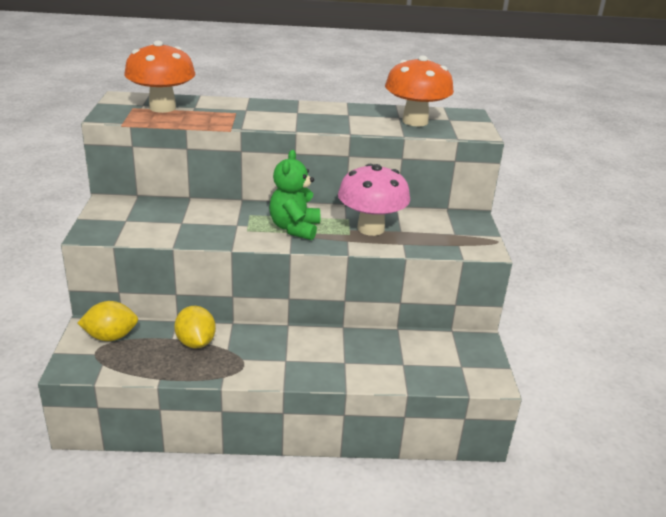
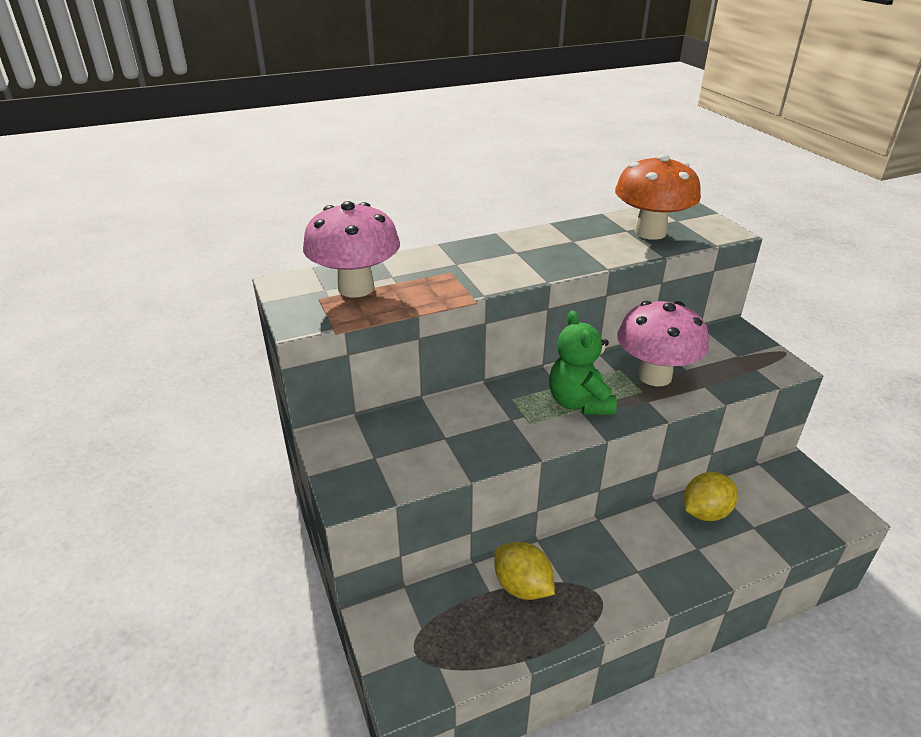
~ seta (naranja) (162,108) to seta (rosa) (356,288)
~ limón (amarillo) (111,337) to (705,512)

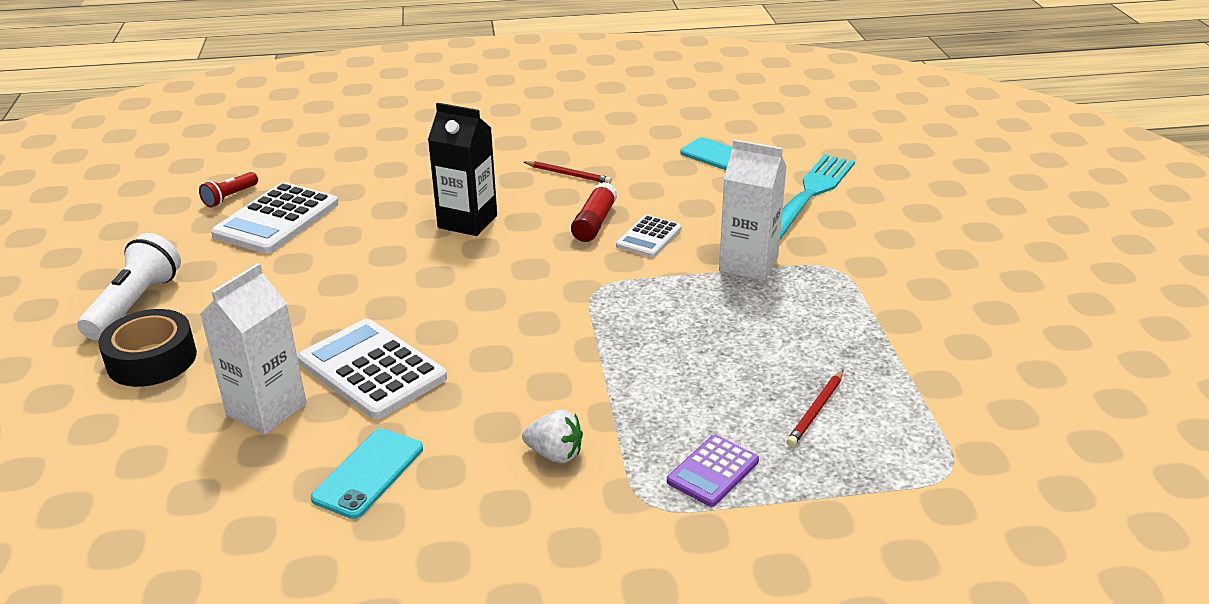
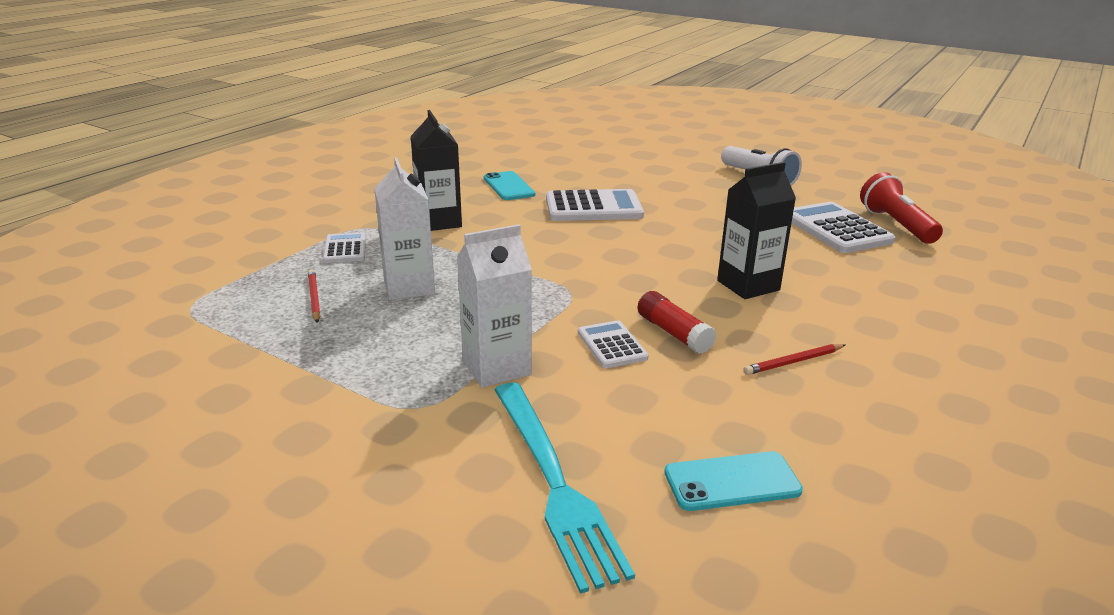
~ calculadora (morado) (713,471) to calculadora (blanco) (345,249)
~ cartón de leche (blanco) (266,409) to (409,287)
~ fresa (blanco) (555,454) to cartón de leche (negro) (439,222)
~ lámpara de mano (rojo) (230,197) = (896,225) x1.81
- cinta adhesiva (negro) (152,359)

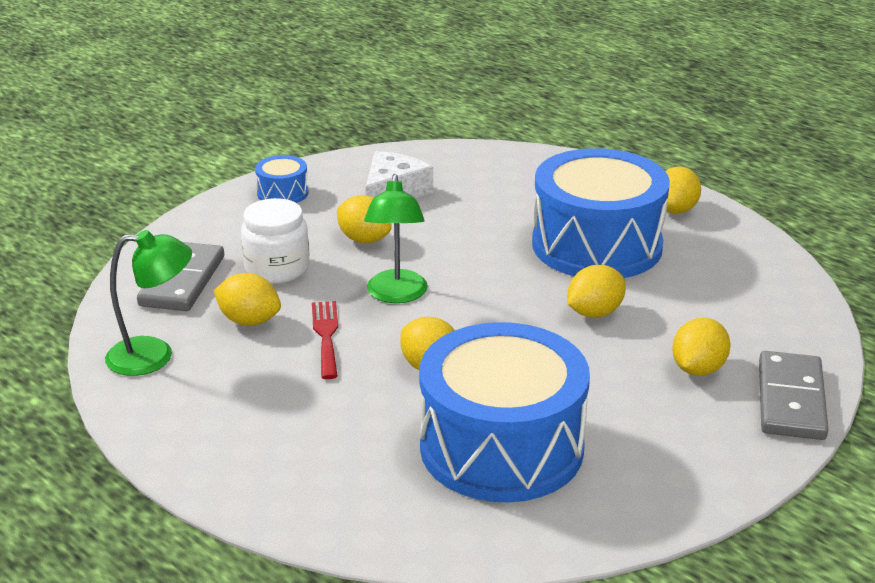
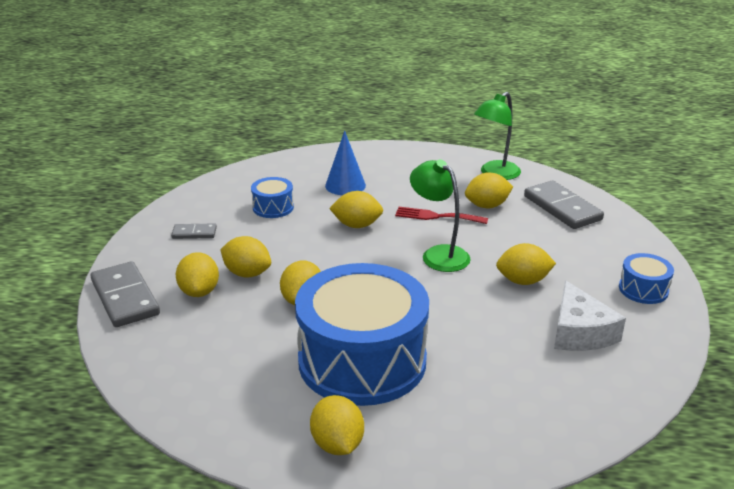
+ ficha de dominó (gris) (194,233)
+ limón (amarillo) (247,273)
~ tambor (azul) (501,447) = (273,207) x0.42
+ cono (azul) (345,185)
~ tenedor (rojo) (326,335) = (436,216) 150 degrees clockwise
- tarro (blanco) (277,269)

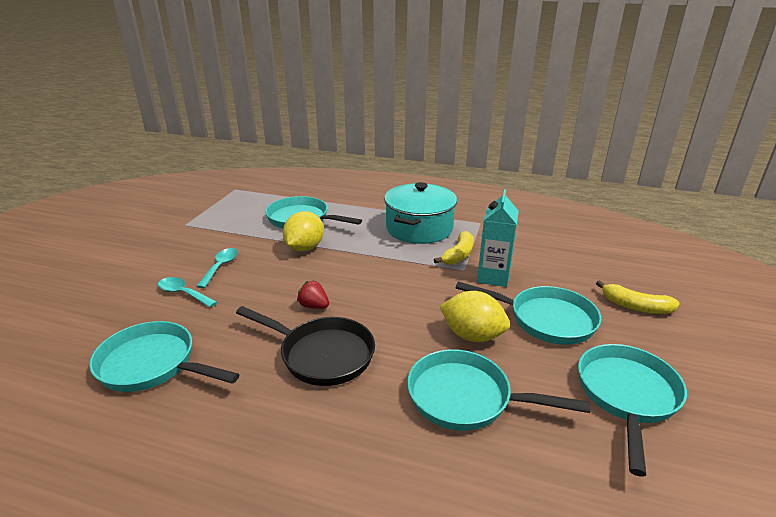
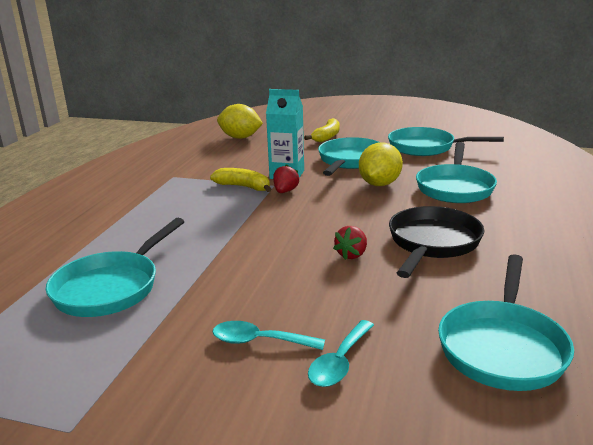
~ limón (amarillo) (304,248) to (240,137)
+ fresa (rojo) (285,191)
- olla (turquesa) (419,228)

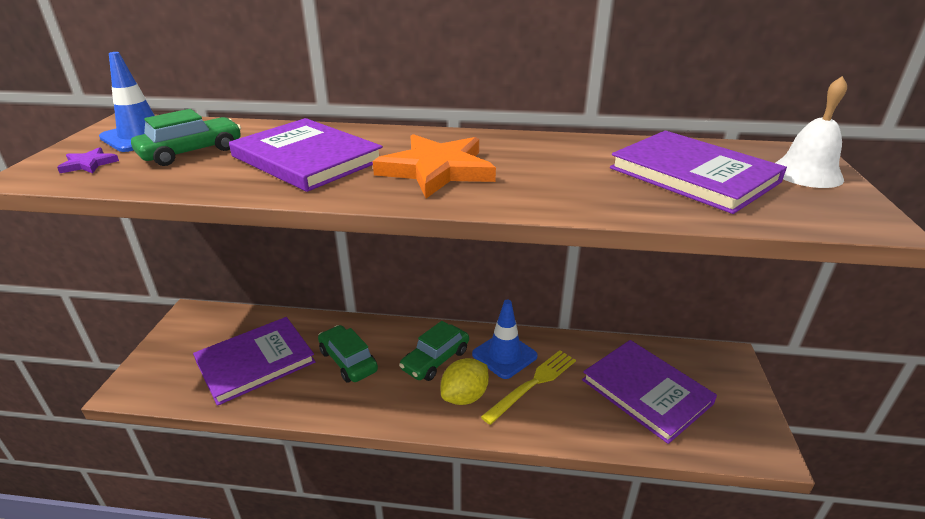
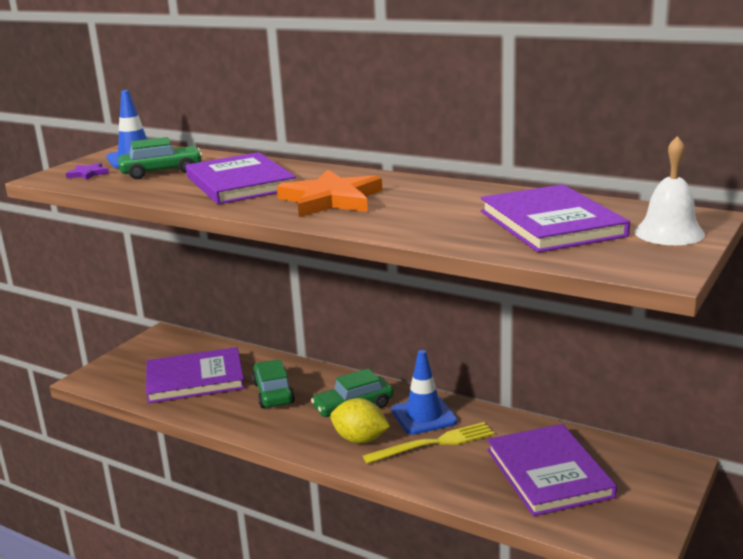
~ limón (amarillo) (465,396) = (360,439) 45 degrees clockwise

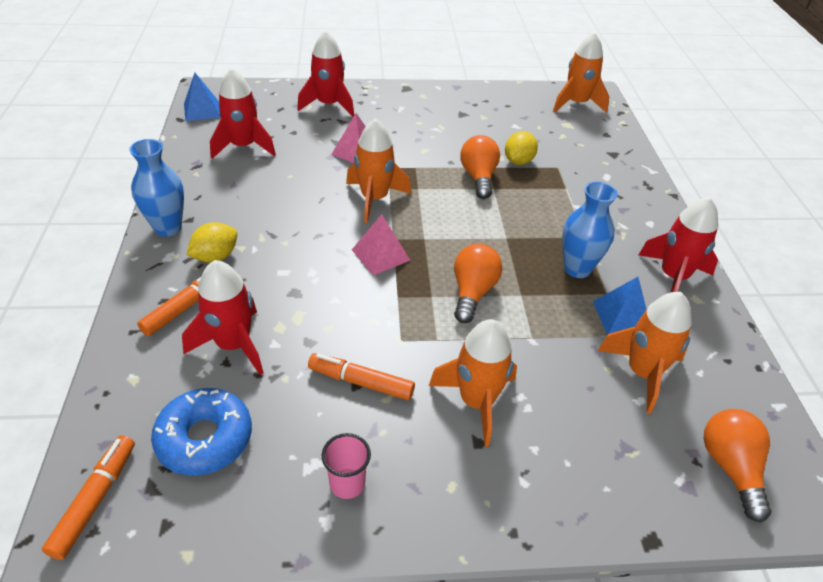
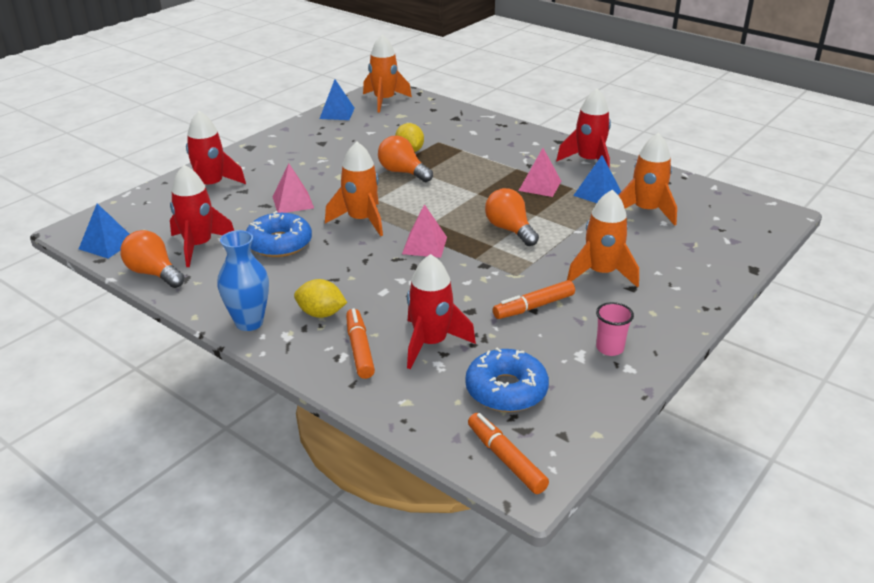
~ bombilla (naranja) (730,467) to (154,273)
+ rosquilla (azul) (279,244)
~ limón (amarillo) (215,257) = (321,314) 75 degrees counterclockwise
+ pirámide (azul) (337,113)
~ florero (azul) (577,269) to pirámide (rosa) (540,186)

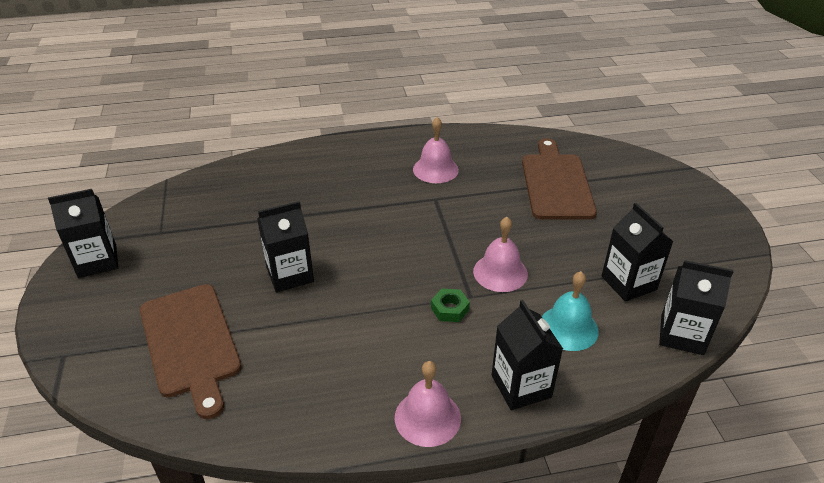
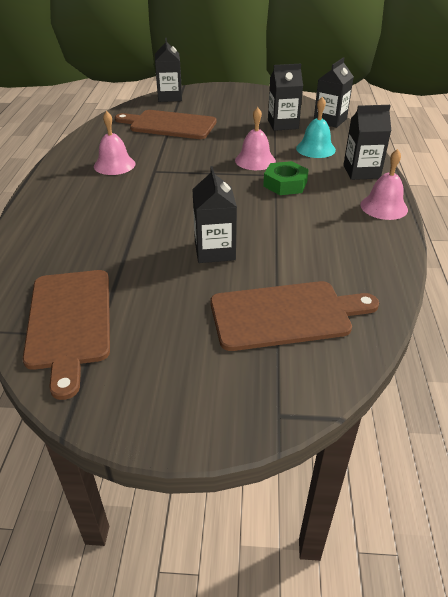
+ tabla de cortar (marrón) (70,322)
~ cartón de leche (negro) (97,261) to (169,97)
~ tuerca (verde) (450,309) = (285,184) x1.56

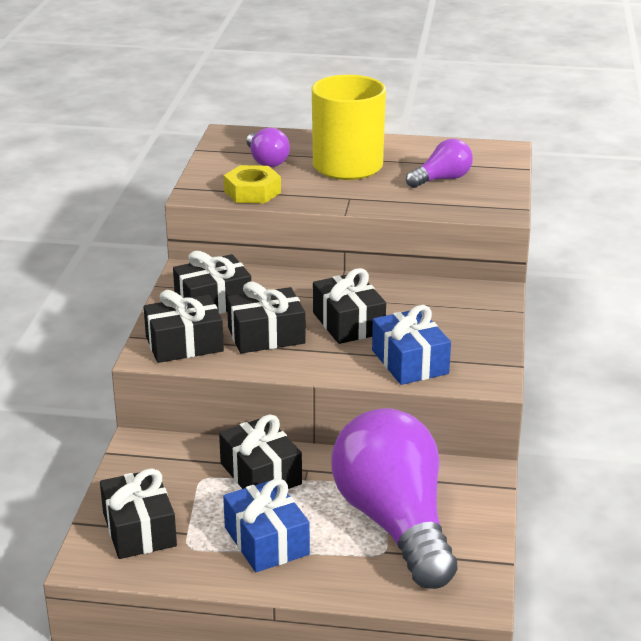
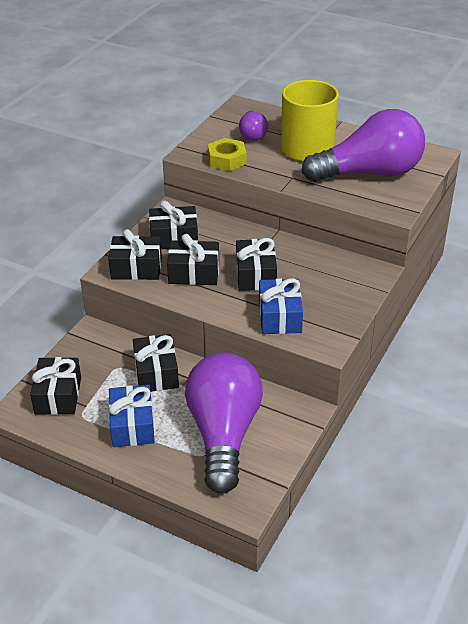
~ bombilla (morado) (442,179) = (369,173) x2.14

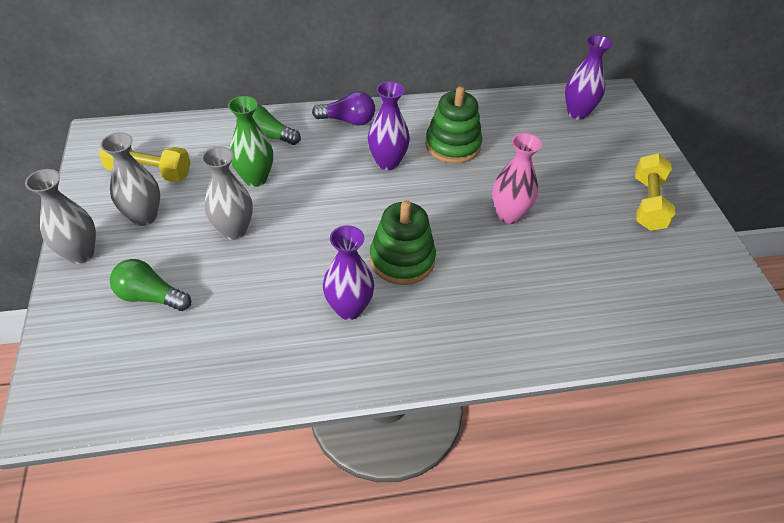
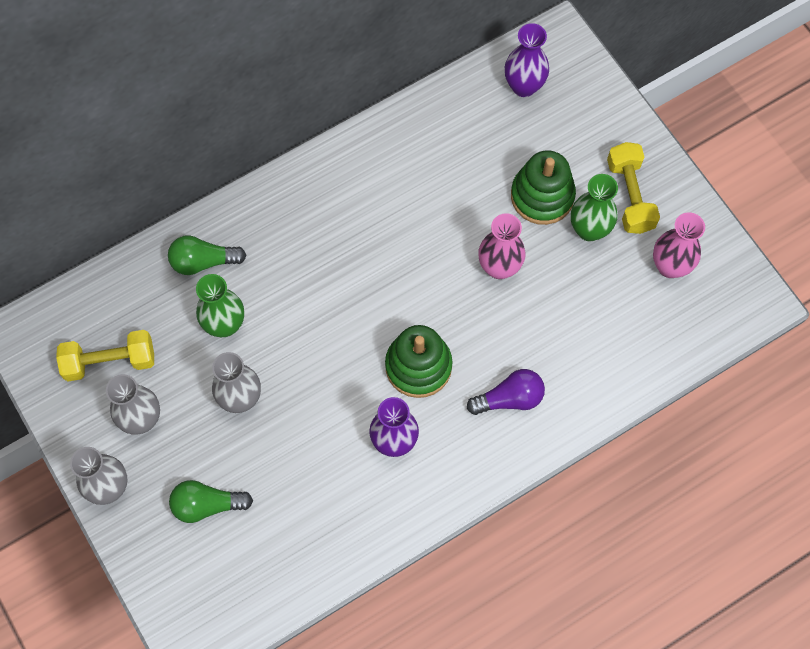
~ bombilla (morado) (348,120) to (509,398)
~ juguete apilable (verde) (453,145) to (542,196)
+ florero (verde) (589,229)
+ florero (rosa) (670,266)
- florero (morado) (387,162)

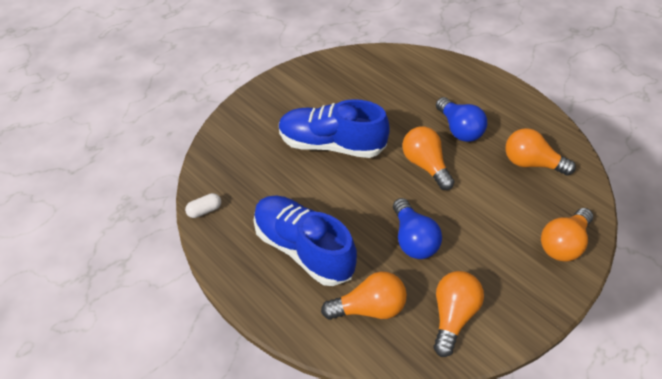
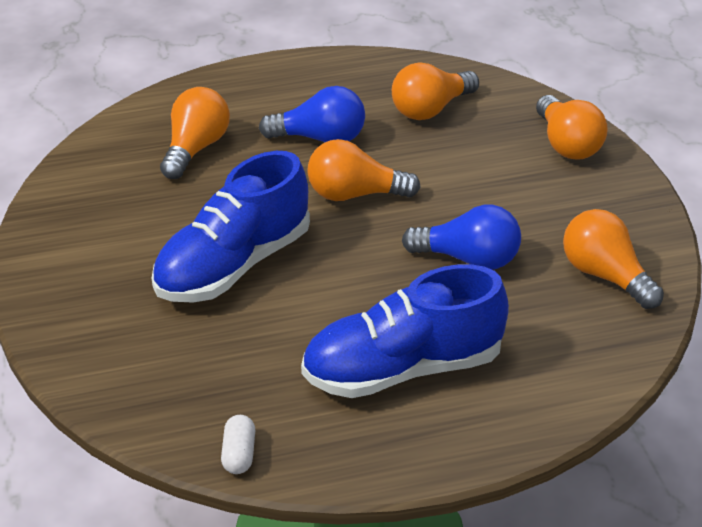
~ bombilla (naranja) (369,308) to (196,148)

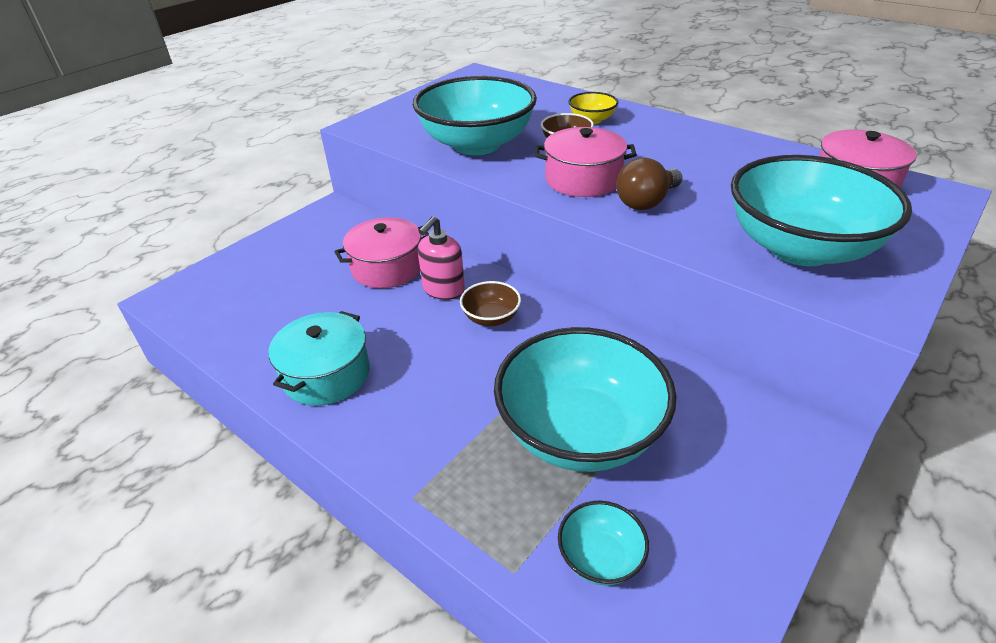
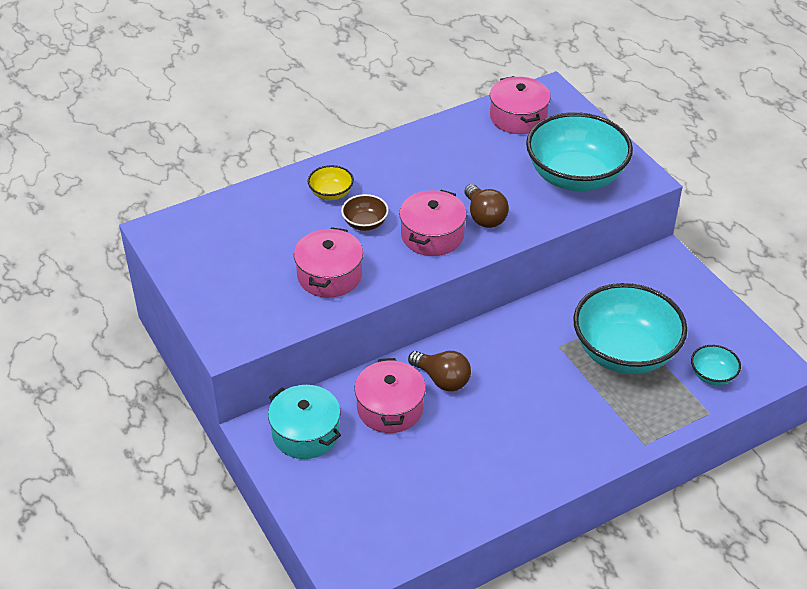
~ olla (turquesa) (326,374) to (306,433)
~ cuenco (turquesa) (477,144) to olla (rosa) (329,275)
~ dispensador de jabón (rosa) (443,289) to bombilla (marrón) (442,379)
- cuenco (marrón) (491,318)

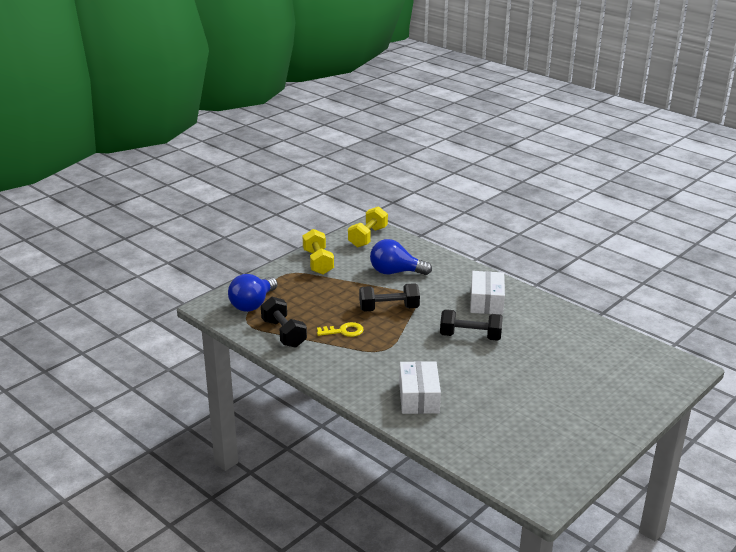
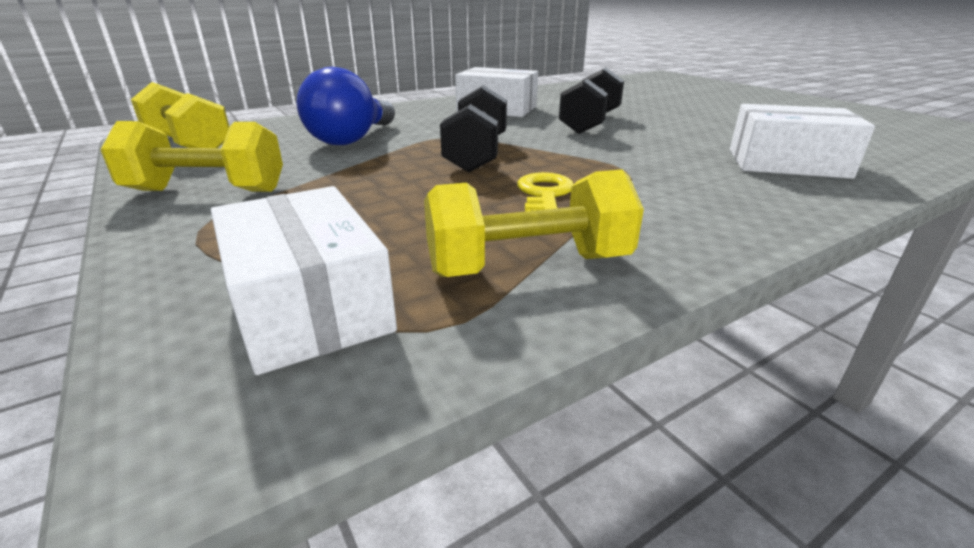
~ bombilla (azul) (252,304) to caja (blanco) (309,305)
~ mancuerna (negro) (283,333) to mancuerna (amarillo) (528,266)

